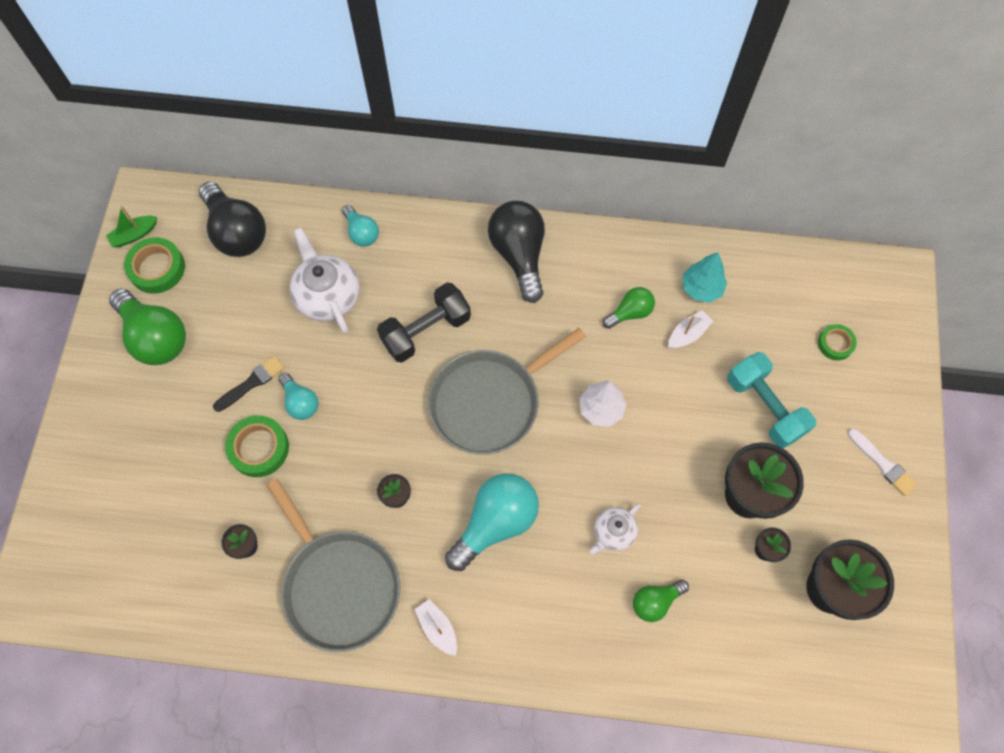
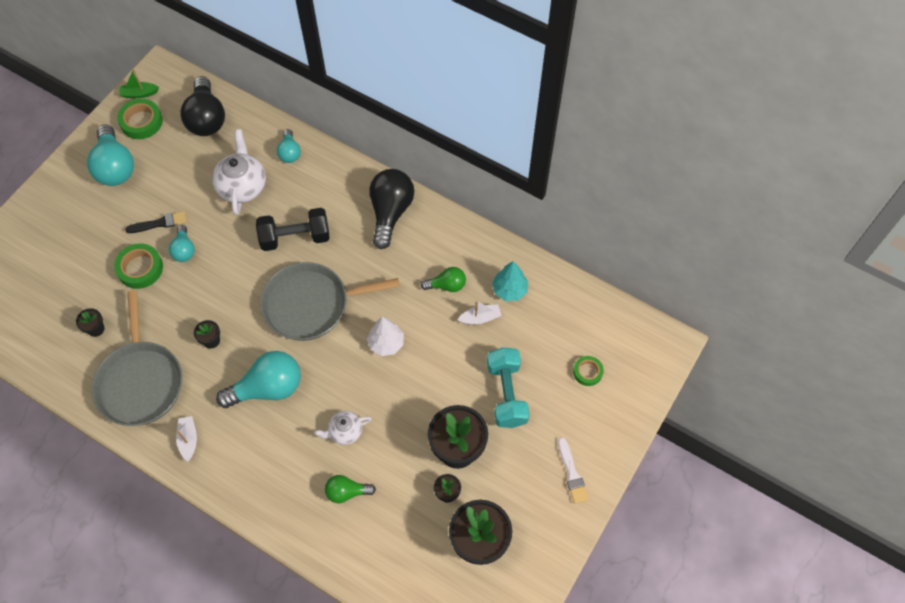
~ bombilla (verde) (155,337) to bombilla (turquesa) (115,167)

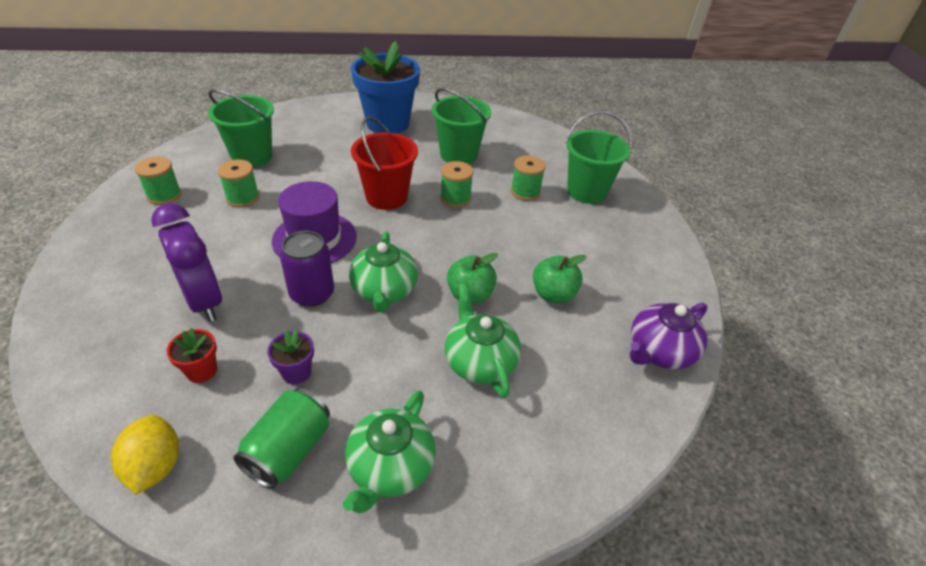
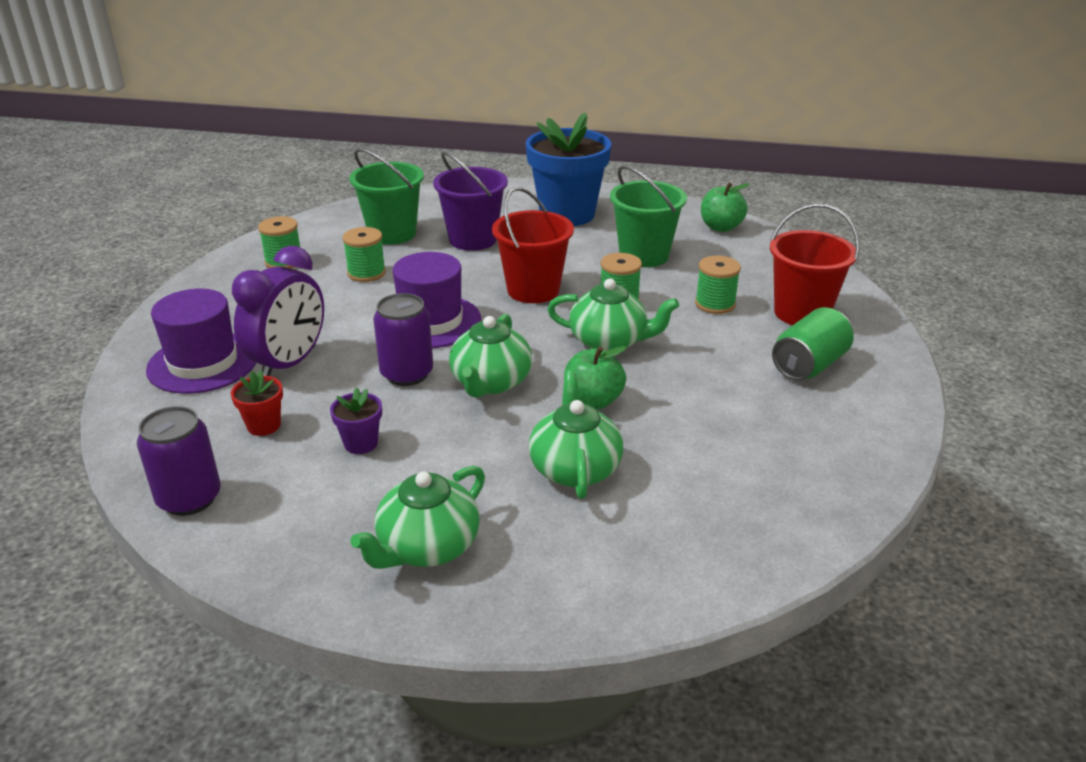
~ limón (amarillo) (155,466) to lata (morado) (189,498)
+ sombrero (morado) (203,363)
~ despertador (morado) (204,301) = (289,364) 45 degrees clockwise
+ balde (morado) (473,239)
+ tetera (verde) (609,341)
~ manzana (verde) (553,294) to (721,227)
~ balde (verde) (586,191) to balde (rojo) (801,313)
~ lata (verde) (289,450) to (809,365)
- tetera (morado) (660,351)

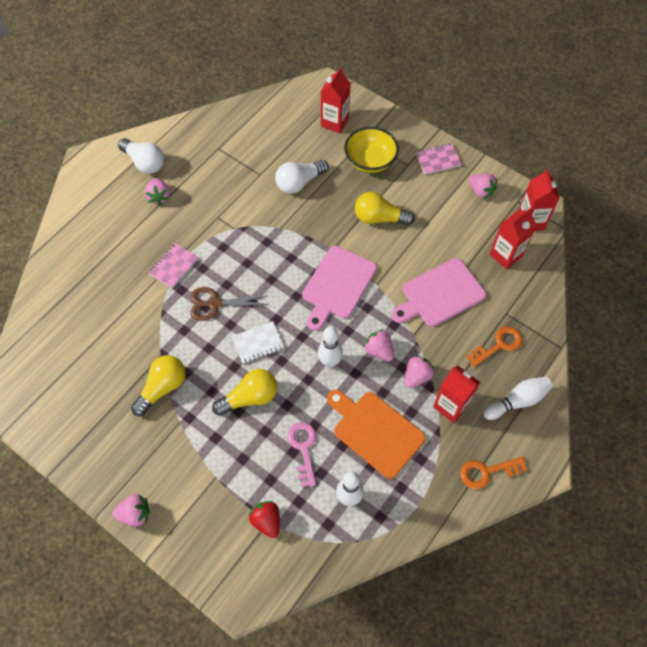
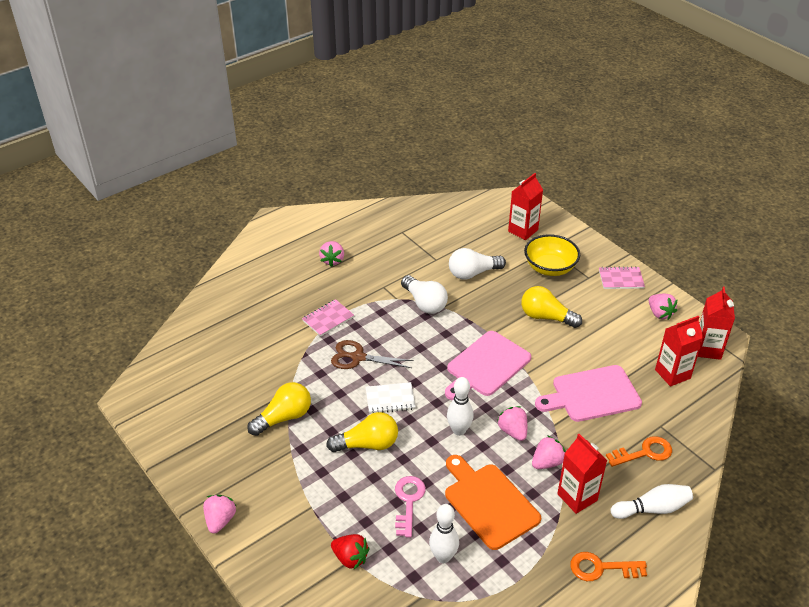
~ fresa (rosa) (135,514) = (220,520) 90 degrees counterclockwise
~ fresa (rojo) (266,521) = (350,558) 135 degrees clockwise
~ bombilla (blanco) (145,163) to (424,303)

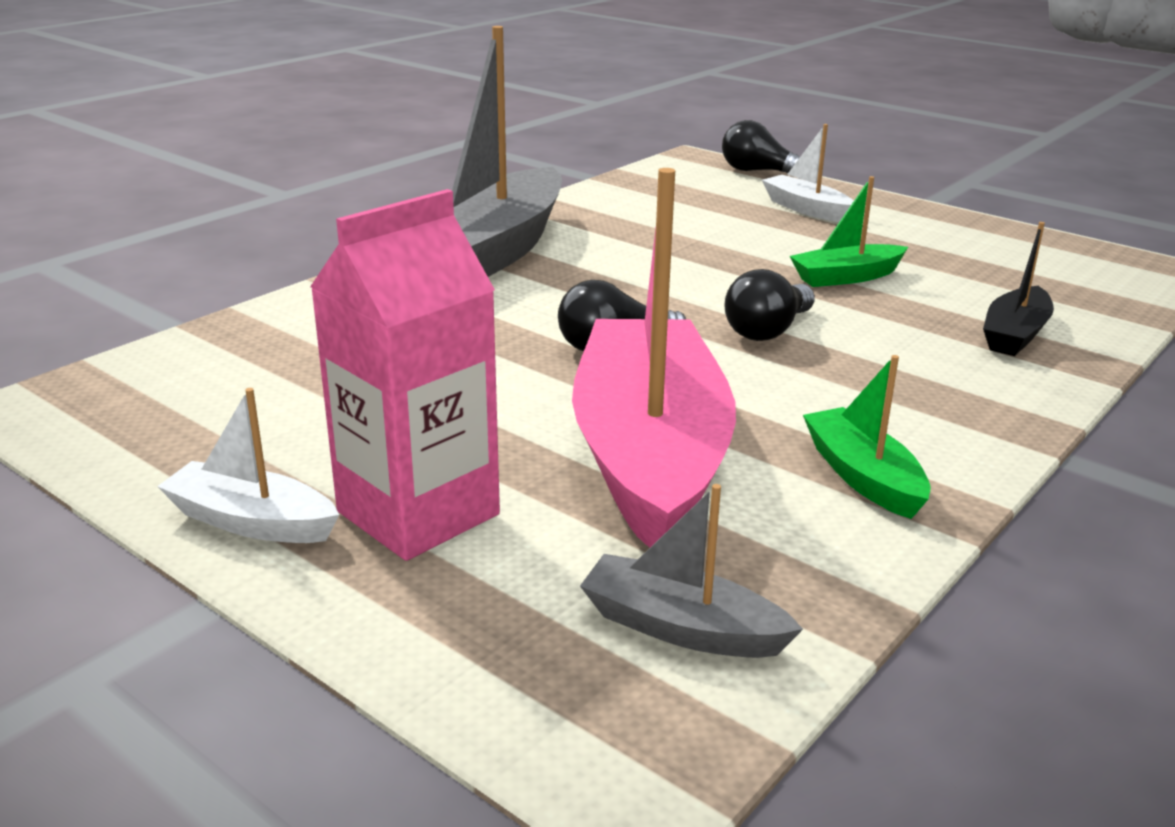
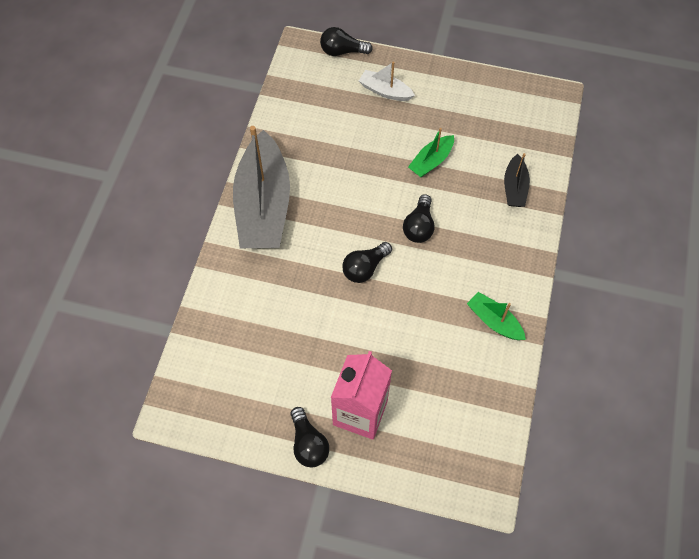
~ barco (blanco) (252,521) to bombilla (negro) (308,443)
- barco (rosa) (650,455)
- barco (gris) (682,628)

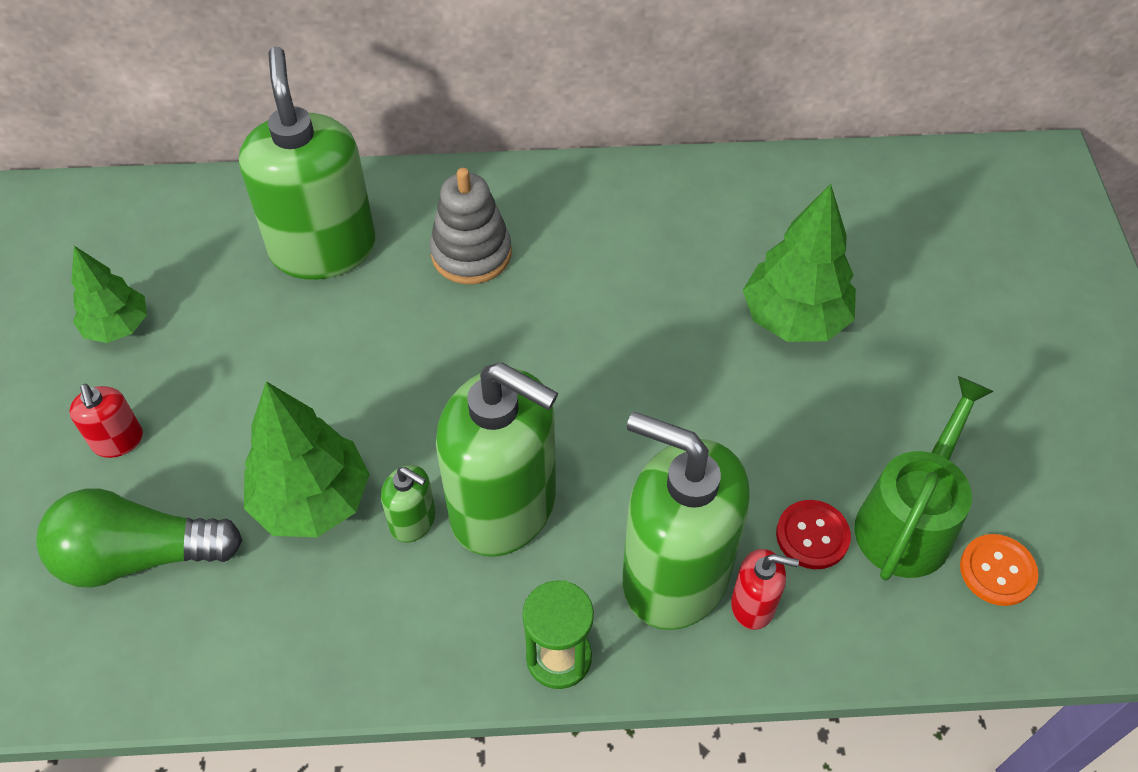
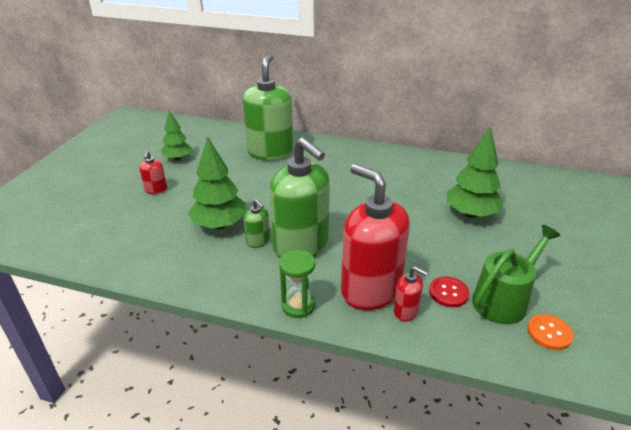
~ dispensador de jabón (verde) (674,575) to dispensador de jabón (rojo) (370,290)
- bombilla (verde) (138,556)
- juguete apilable (gris) (471,253)

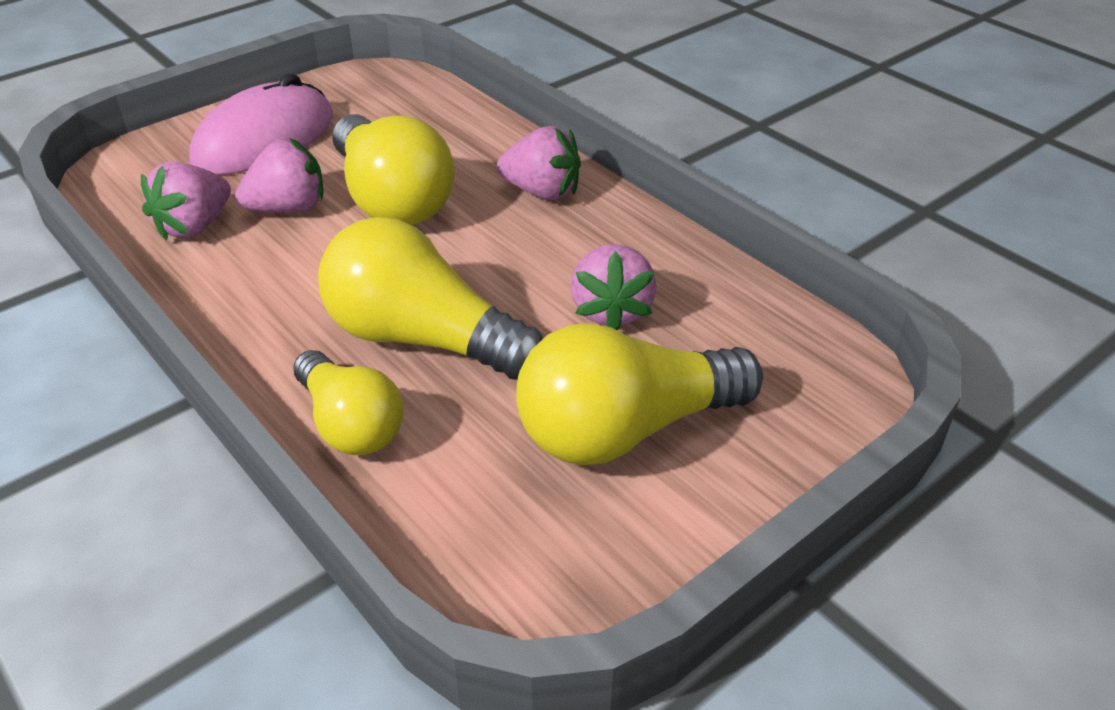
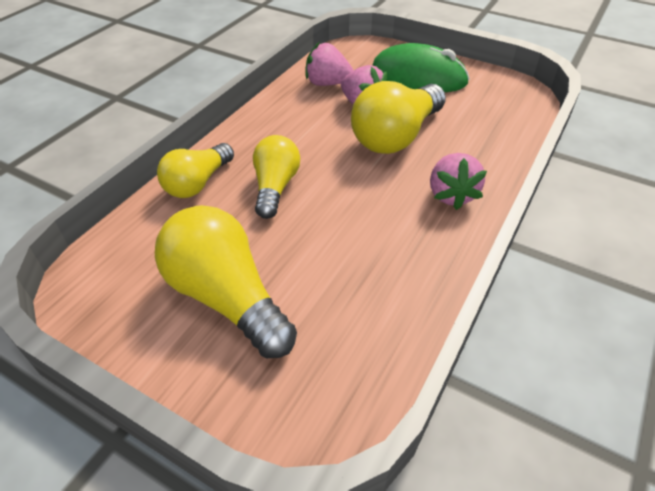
~ bombilla (amarillo) (422,338) = (275,187) x0.64
~ ratón (rosa) (264,139) to ratón (verde) (419,76)
- fresa (rosa) (611,311)

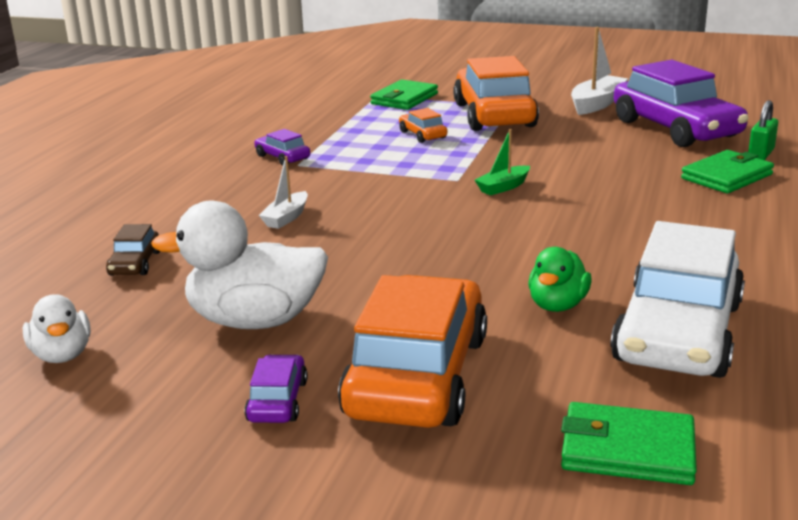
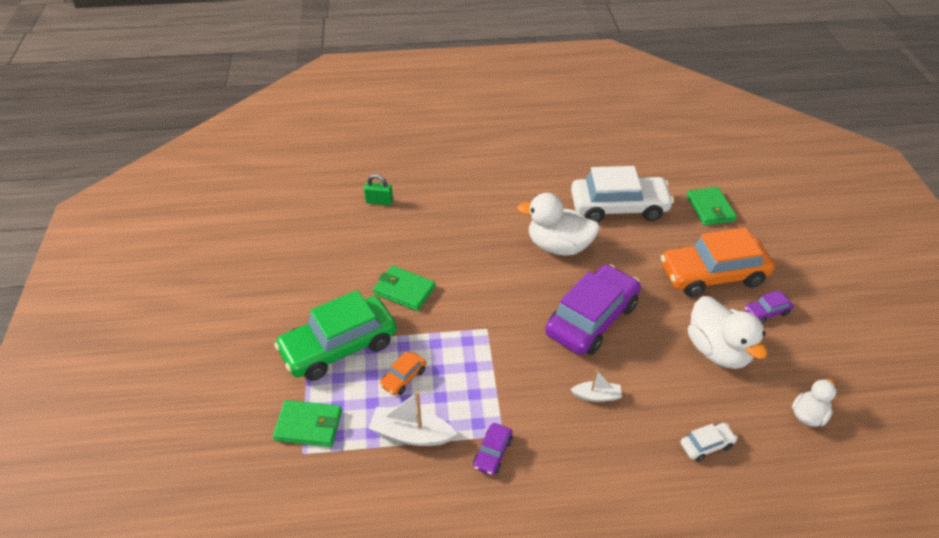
~ coche (naranja) (494,115) to coche (verde) (339,347)
~ barco (blanco) (597,104) to (411,434)
~ cartera (verde) (726,176) to (404,290)
+ pato (blanco) (558,246)
~ coche (morado) (676,129) to (591,319)
~ coche (marrón) (135,263) to coche (blanco) (706,445)
- barco (verde) (503,187)
- pato (verde) (557,305)

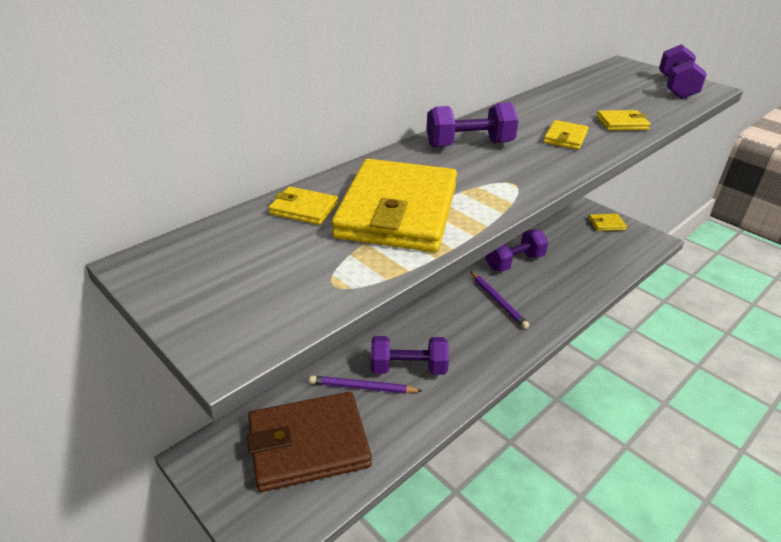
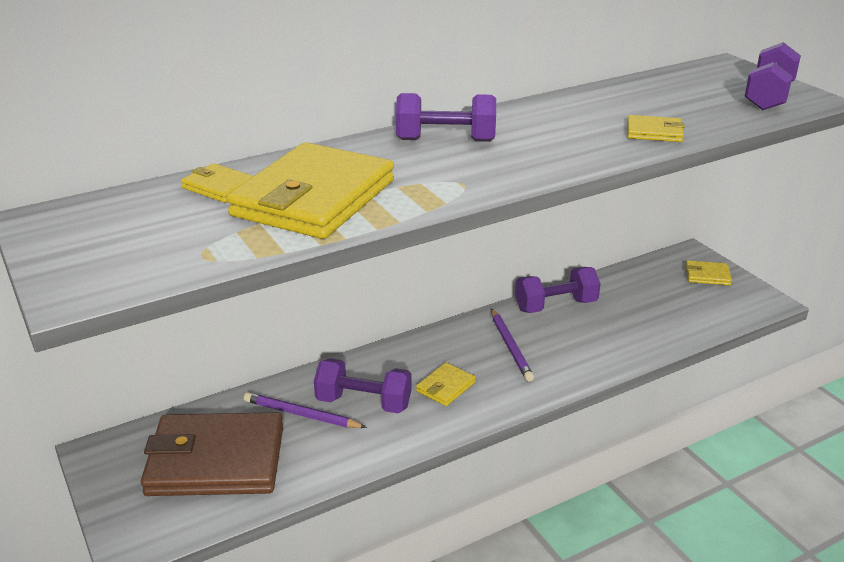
~ cartera (amarillo) (565,138) to (445,387)

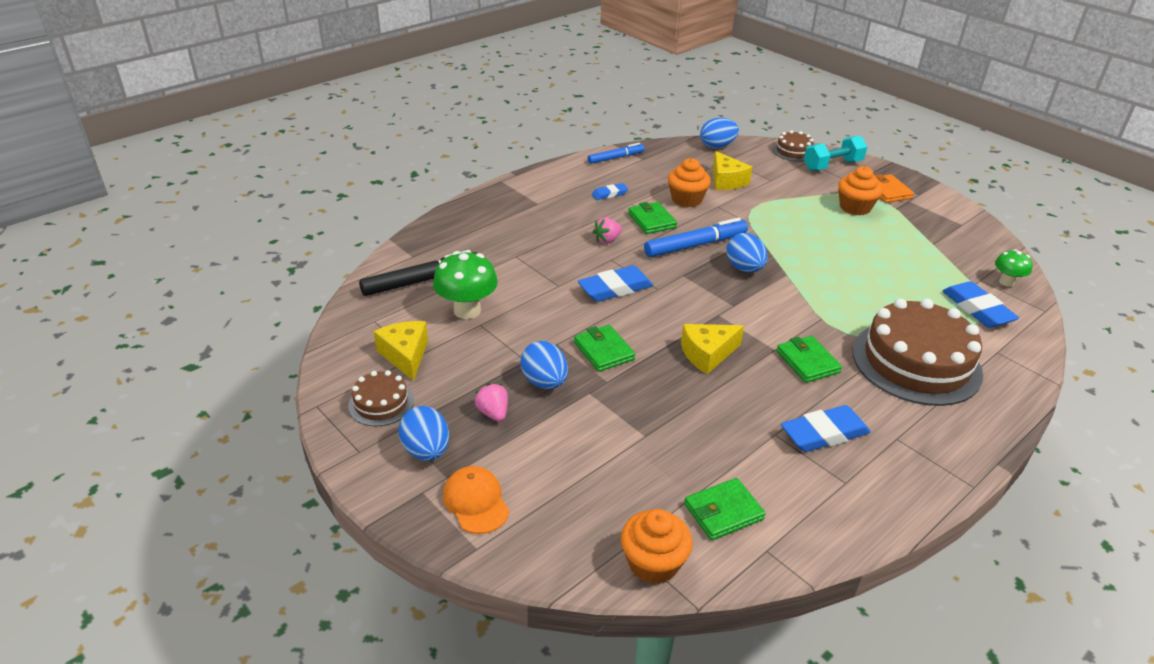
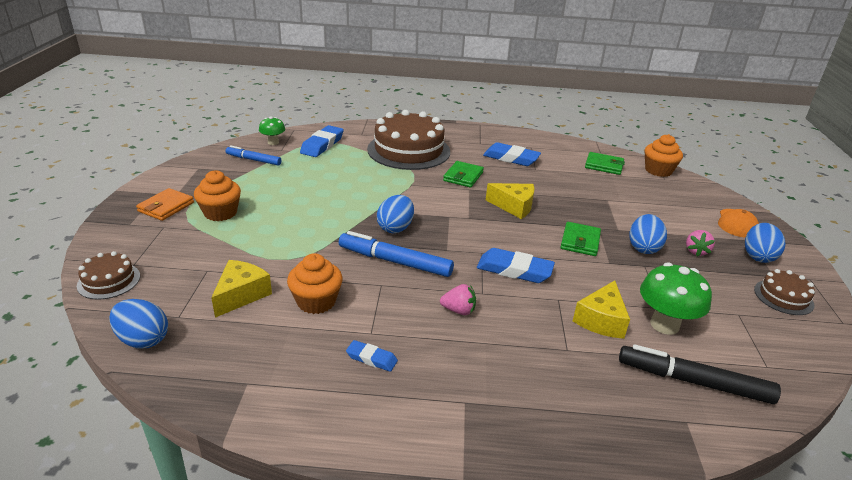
~ rotulador (azul) (616,158) to (253,160)
~ queso (amarillo) (405,355) to (601,320)
- cartera (verde) (652,220)
- mancuerna (turquesa) (832,165)

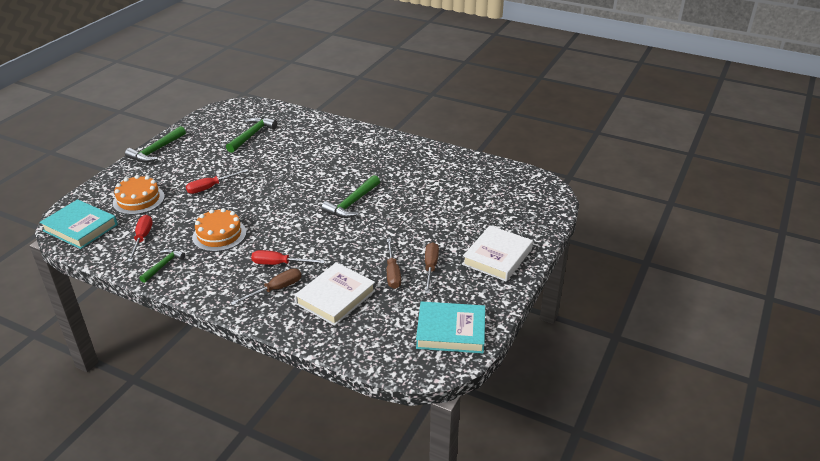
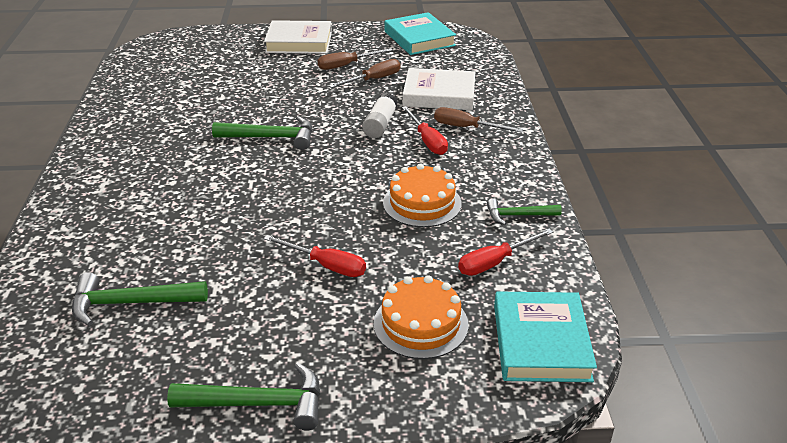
+ barra de pegamento (blanco) (380,125)

